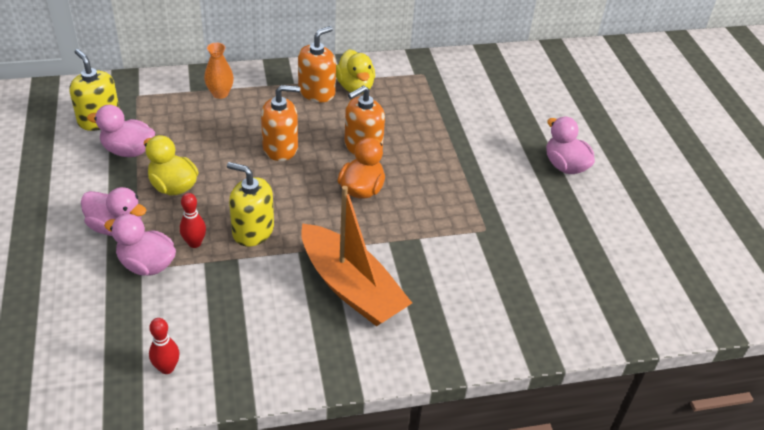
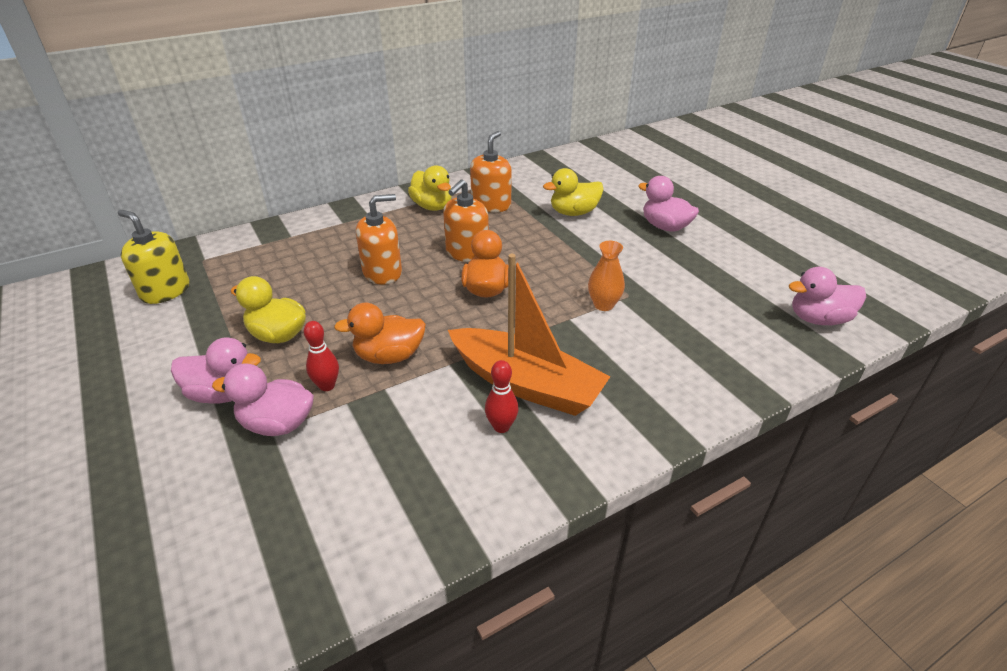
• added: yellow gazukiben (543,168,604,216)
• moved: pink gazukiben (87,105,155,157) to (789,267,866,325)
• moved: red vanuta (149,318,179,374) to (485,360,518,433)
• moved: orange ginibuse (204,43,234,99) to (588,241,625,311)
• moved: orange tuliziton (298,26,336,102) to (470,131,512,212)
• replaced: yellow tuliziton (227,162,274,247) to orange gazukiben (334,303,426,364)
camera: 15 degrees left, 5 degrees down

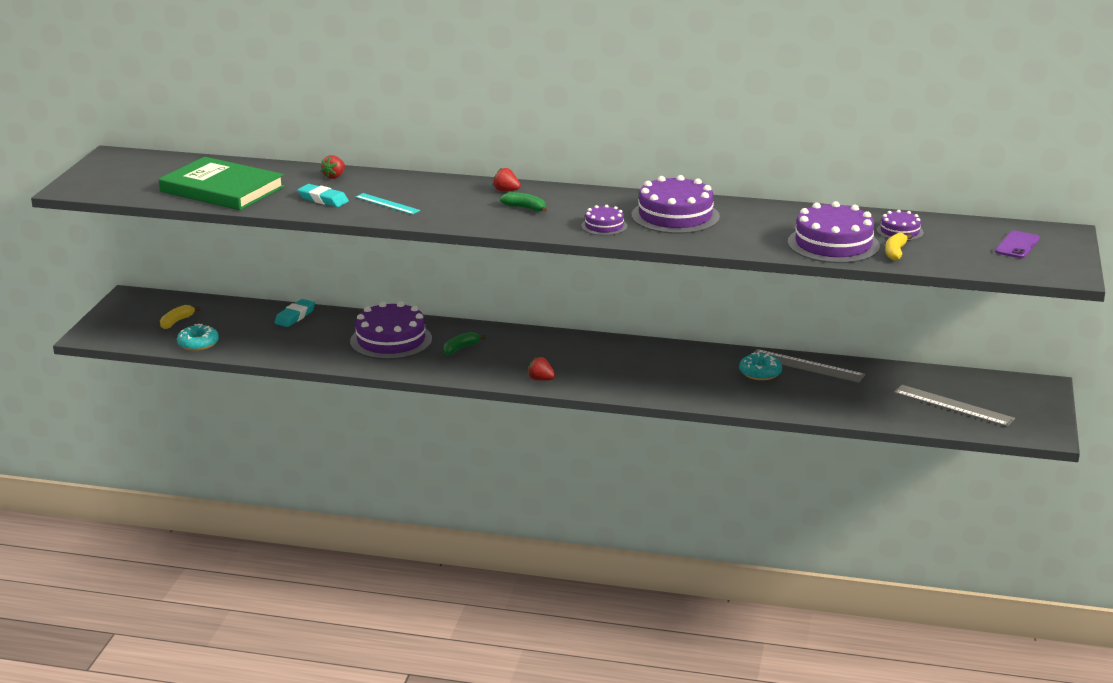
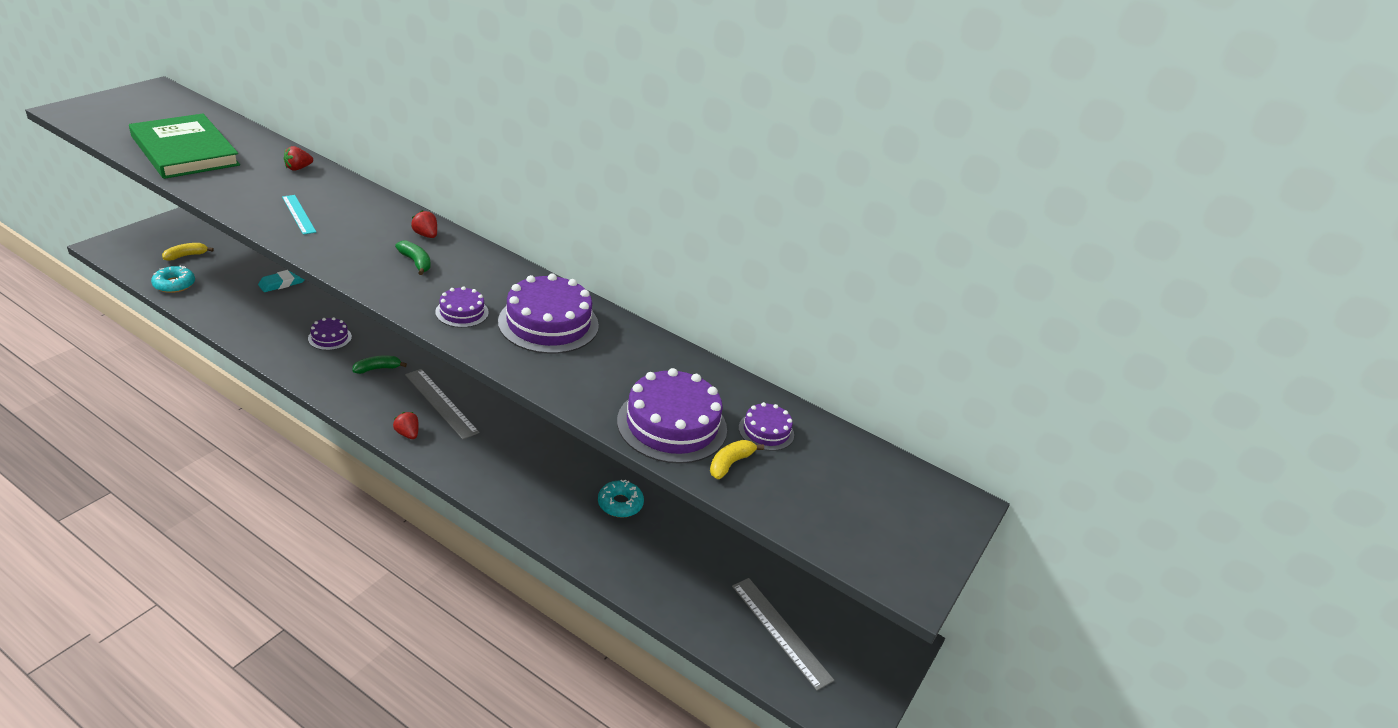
• removed: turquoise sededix (297,184,349,207)
• removed: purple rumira (995,231,1040,258)
• moved: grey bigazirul (753,349,865,383) to (405,369,480,440)
• resized: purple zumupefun (350,302,432,359) = (308,317,352,350) x0.52
camera: 15 degrees right, 10 degrees up

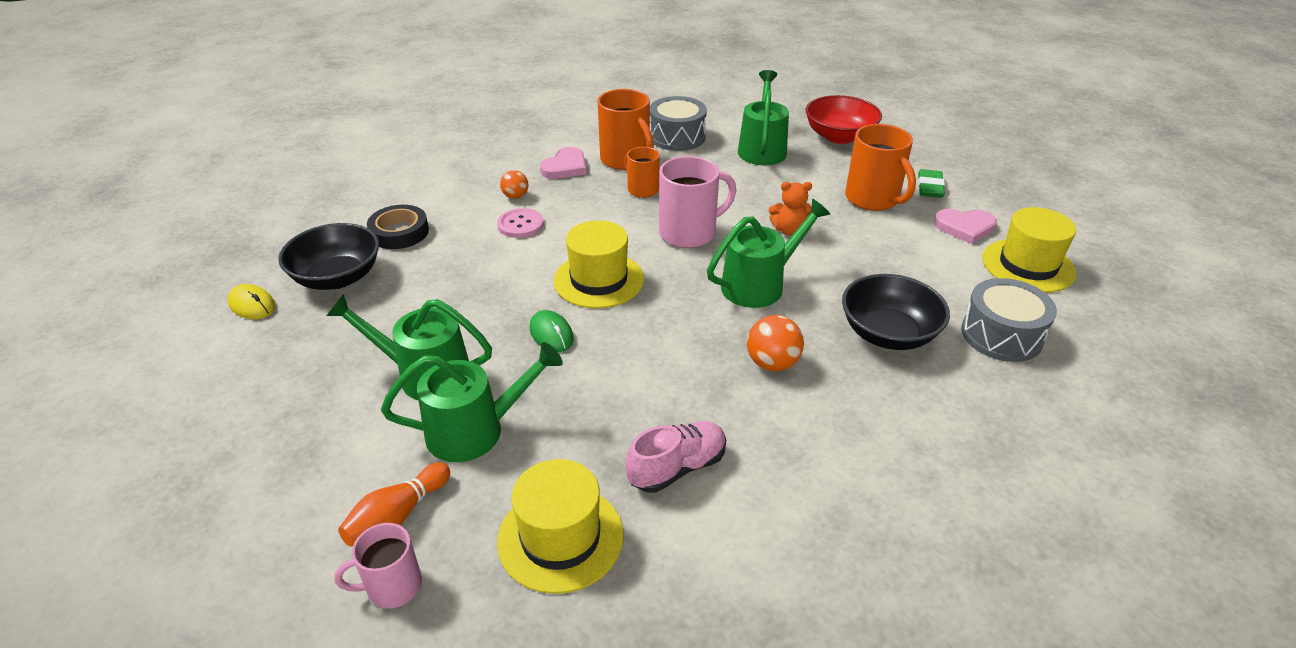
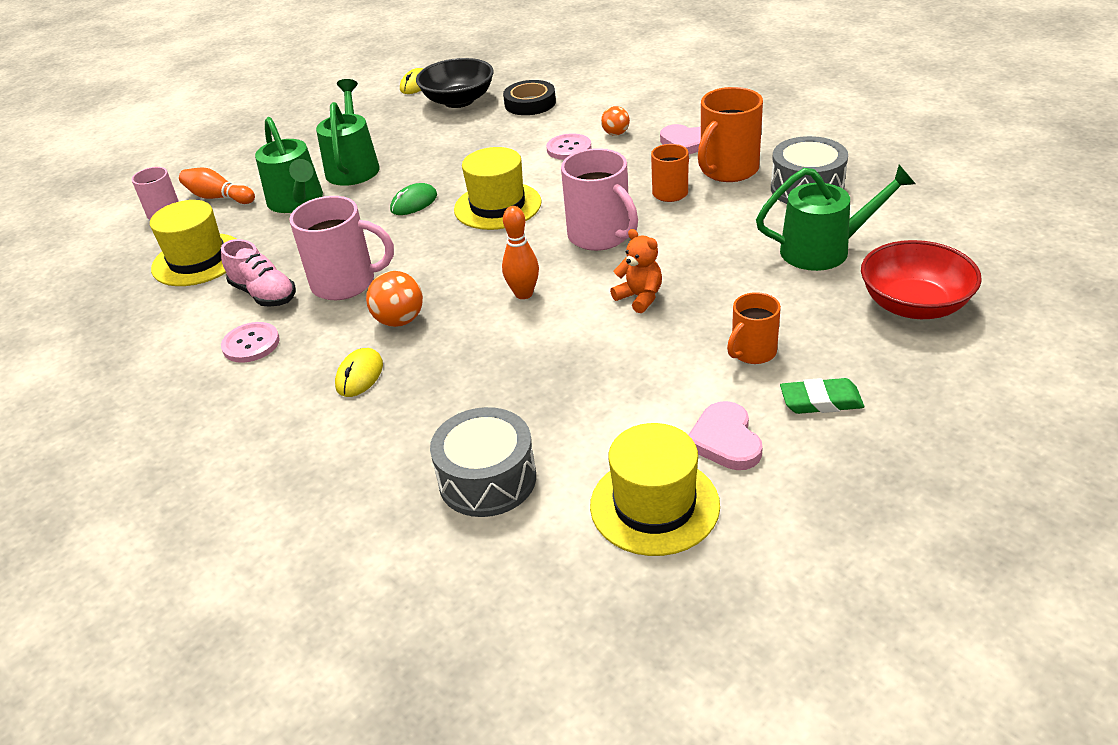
• removed: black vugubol (842,274,950,350)
• added: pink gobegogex (221,322,280,363)
• added: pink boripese (289,196,394,300)
• added: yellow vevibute (335,348,383,397)
• replaced: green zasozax (707,199,830,308) to orange vanuta (502,206,539,299)
• turned: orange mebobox (769,182,812,236) = (610,229,662,313) 150 degrees clockwise
• resized: orange boripese (845,124,916,211) = (727,292,781,364) x0.60
camera: 80 degrees right, 0 degrees up

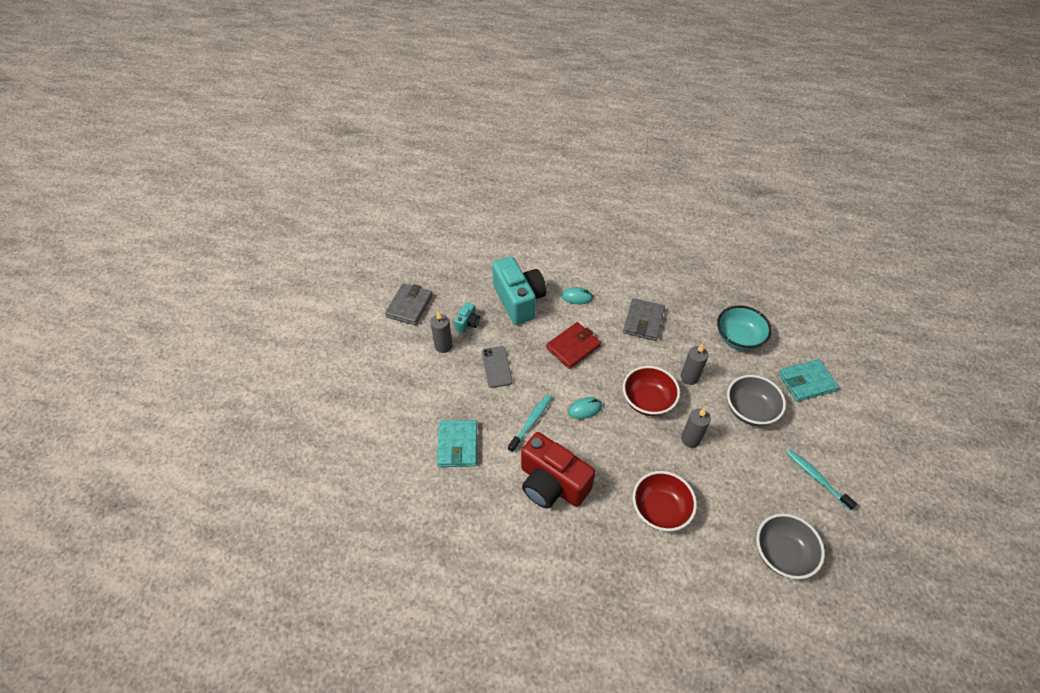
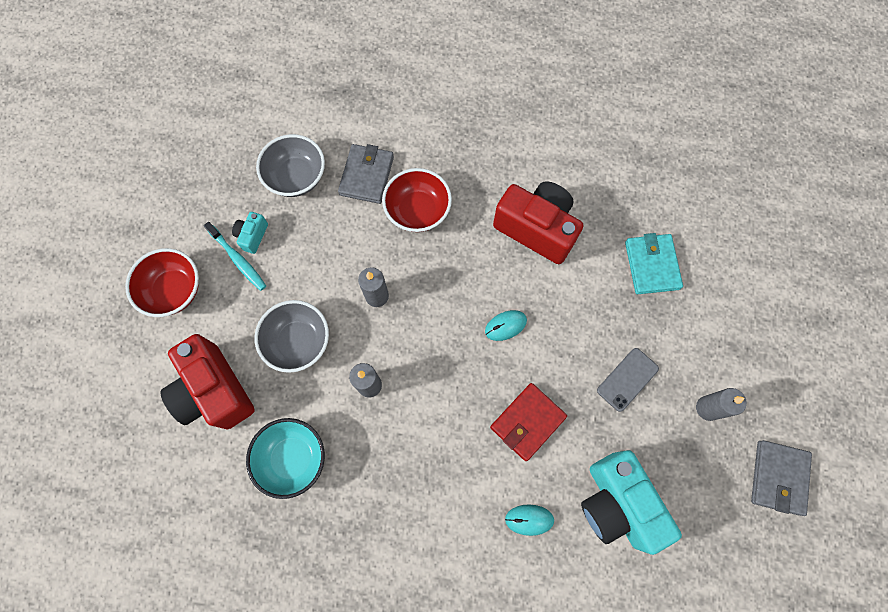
• removed: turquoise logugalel (508,394,552,452)
• moved: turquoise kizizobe (454,302,480,333) to (232,212,268,254)
• moved: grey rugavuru (623,298,665,341) to (338,144,394,204)
• moved: red vugubol (623,366,680,416) to (125,248,199,317)
• replaced: turquoise rugavuru (778,359,839,402) to red kizizobe (160,334,255,429)
• turned: grey rumira (482,346,512,388) = (597,348,659,412) 60 degrees clockwise
camera: 175 degrees right, 20 degrees up

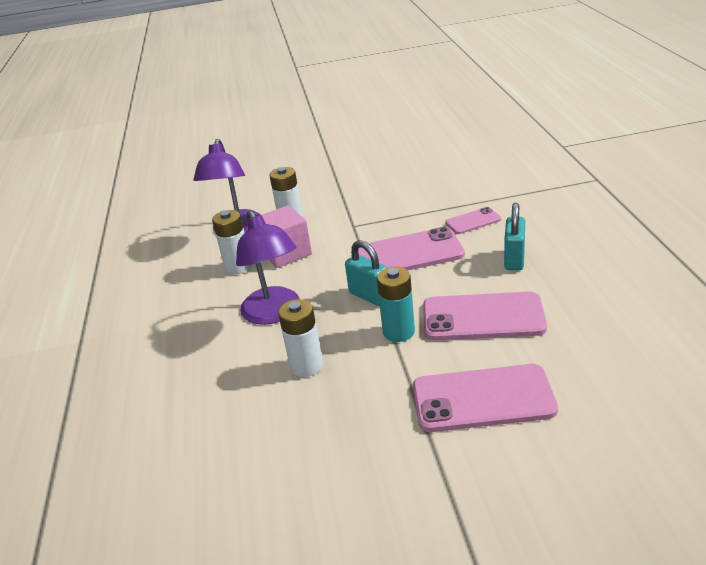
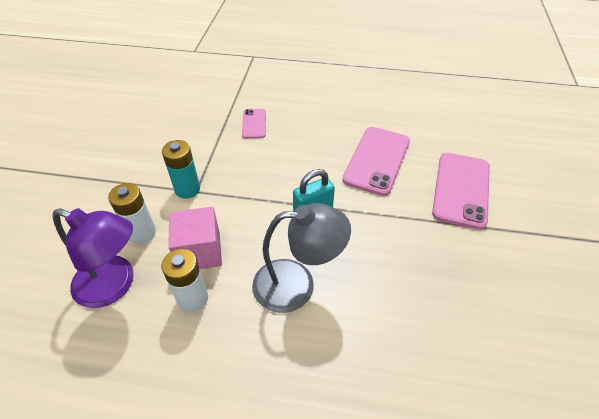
• removed: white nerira (278,299,323,377)
• removed: pink rumira (358,227,465,270)
• removed: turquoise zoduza (504,203,525,270)
• moved: turquoise nerira (377,267,415,342) to (162,140,200,199)
• recoloured: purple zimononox (236,210,299,325) to grey zimononox (252,203,351,313)
camera: 75 degrees left, 15 degrees up

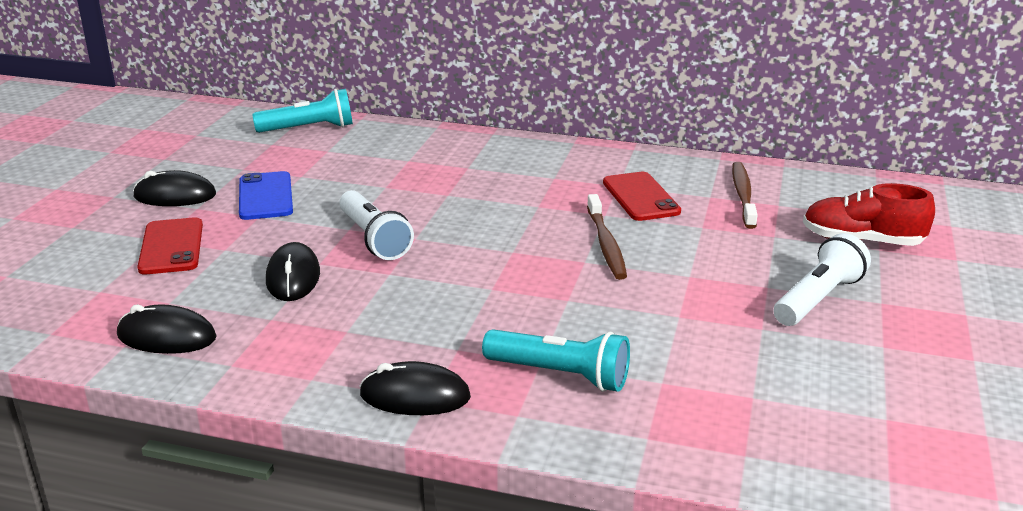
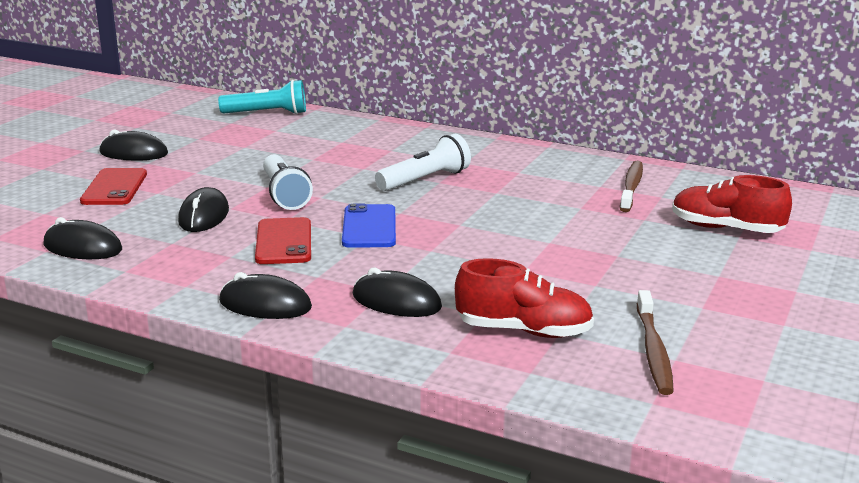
• added: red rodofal (455,258,594,338)
• moved: blue rumira (239,171,293,220) to (342,203,396,248)
• moved: brown logugalel (587,194,627,280) to (637,290,674,395)
• moved: red rumira (603,172,681,221) to (255,217,311,264)
• moved: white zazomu (774,233,871,326) to (375,134,471,191)
• replaced: turquoise zazomu (482,329,630,392) to black vevibute (353,267,442,317)
camera: 10 degrees right, 5 degrees down

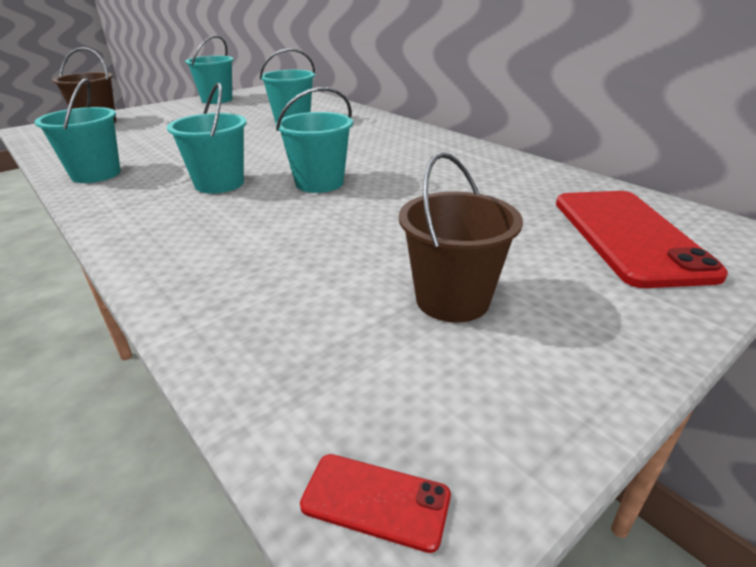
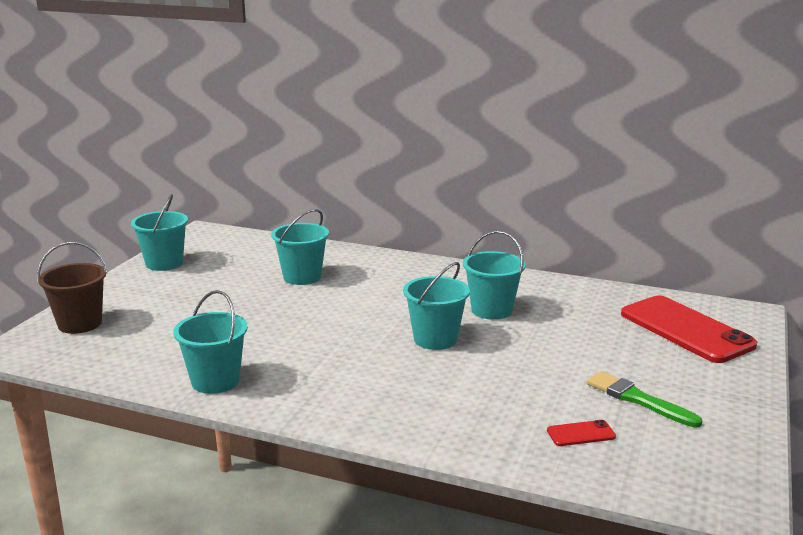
• moved: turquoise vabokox (167,82,247,194) to (463,231,525,320)
• moved: red rumira (300,454,451,553) to (547,420,616,446)
• replaced: brown vabokox (399,152,523,322) to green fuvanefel (587,371,702,428)
camera: 30 degrees left, 10 degrees down

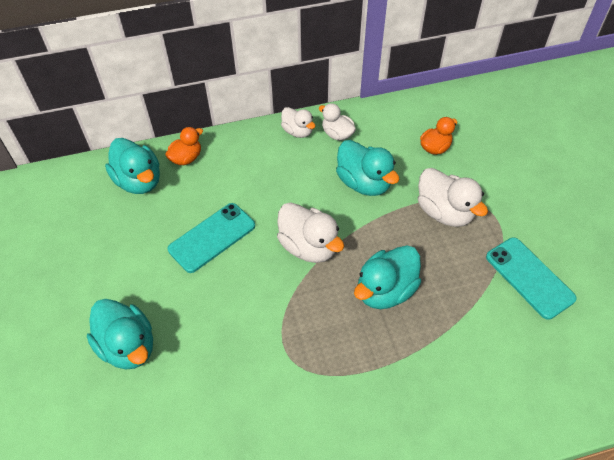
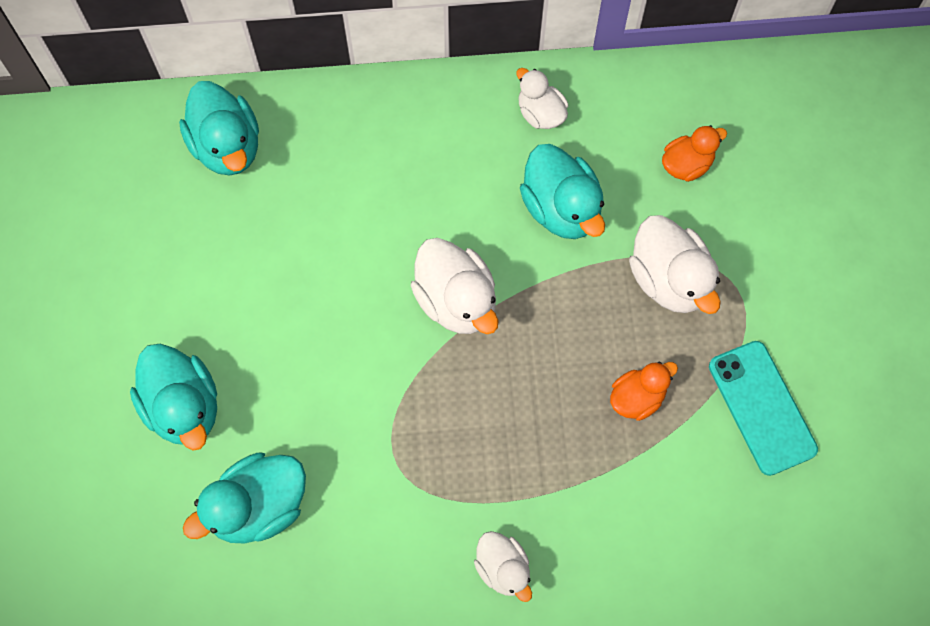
• removed: turquoise rumira (168,203,255,273)
• moved: orange gazukiben (165,127,203,165) to (610,362,678,421)
• moved: white gazukiben (281,107,316,138) to (474,531,532,602)
• moved: turquoise gazukiben (354,245,421,309) to (183,453,306,543)
camera: 10 degrees right, 15 degrees up

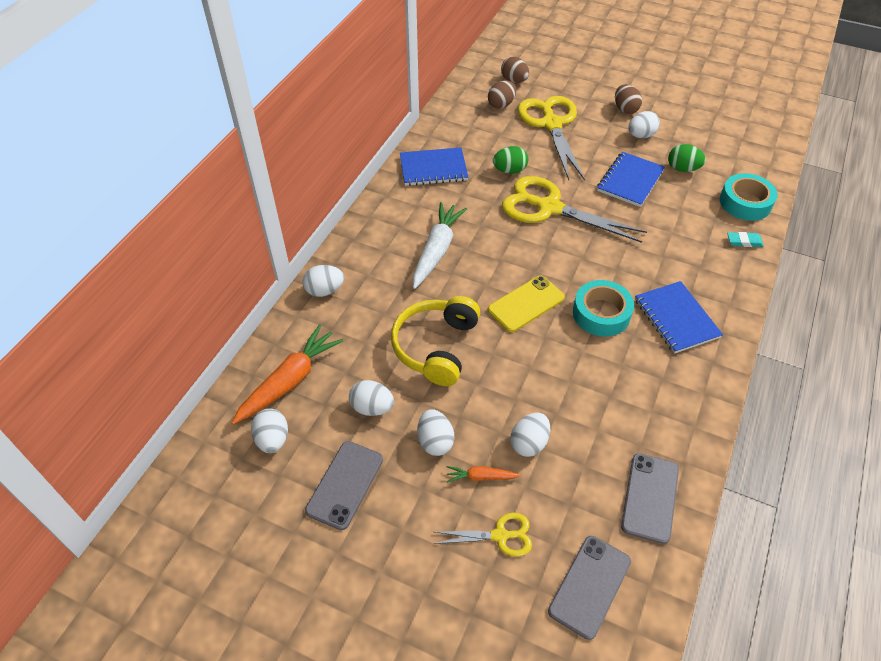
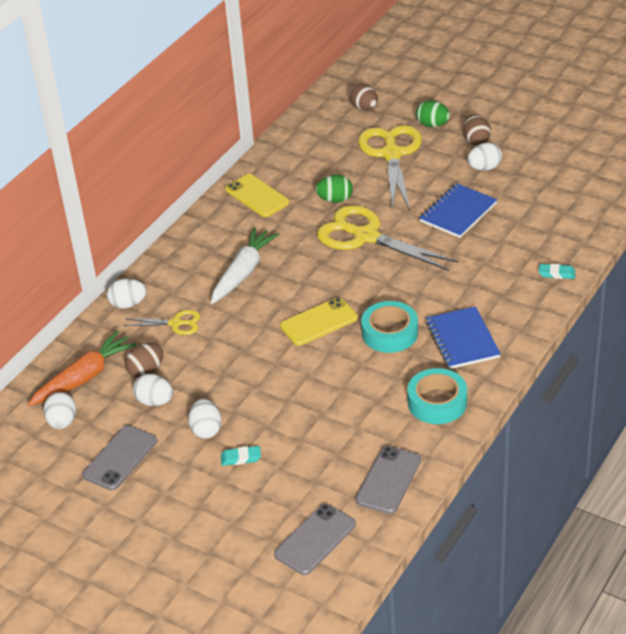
• removed: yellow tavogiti (391,296,480,386)
• removed: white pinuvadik (510,413,550,457)
• moved: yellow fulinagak (433,513,532,557) to (124,310,200,335)
• moved: brown pinuvadik (488,80,516,109) to (125,343,163,378)
• moved: green pinuvadik (668,144,706,172) to (416,100,450,127)
• moved: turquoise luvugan (720,173,778,221) to (408,368,467,424)
• replaced: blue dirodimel (400,147,468,186) to yellow rumira (225,174,289,217)
• replaced: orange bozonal (447,466,521,483) to turquoise sededix (221,446,261,466)
camera: 10 degrees right, 10 degrees down

